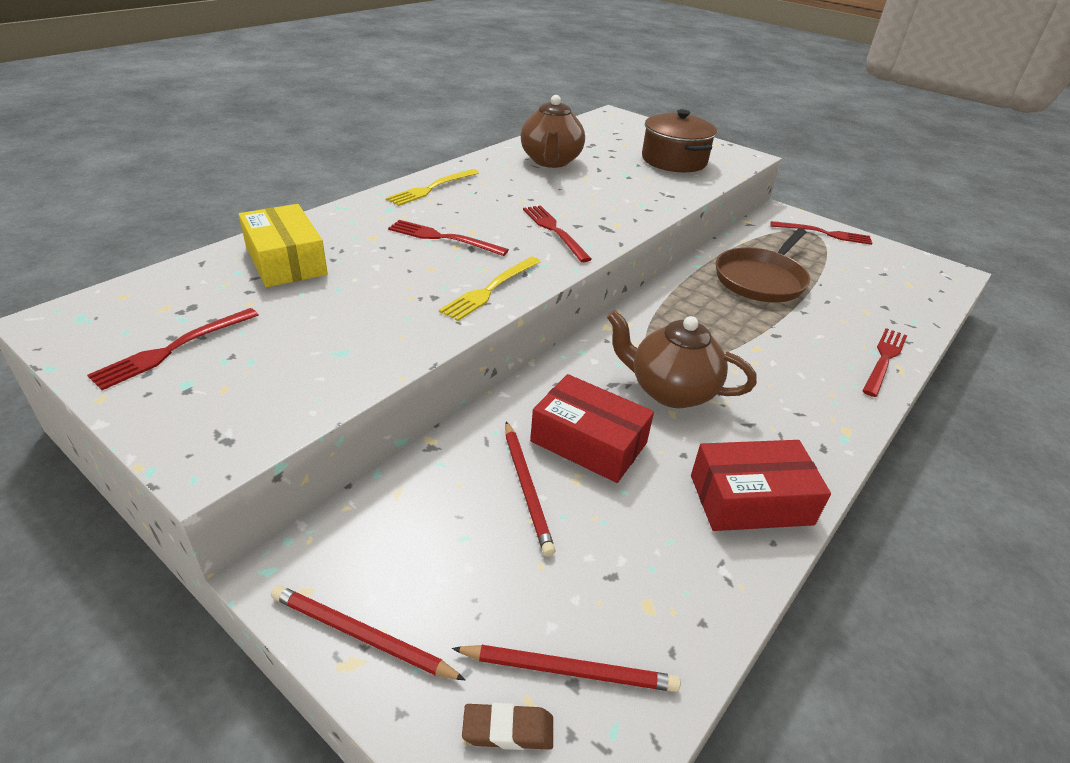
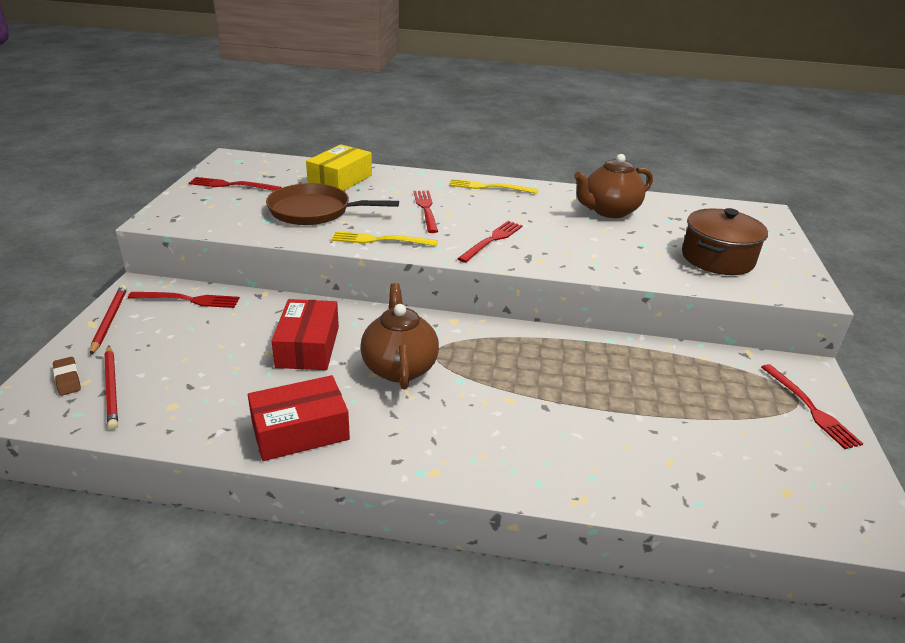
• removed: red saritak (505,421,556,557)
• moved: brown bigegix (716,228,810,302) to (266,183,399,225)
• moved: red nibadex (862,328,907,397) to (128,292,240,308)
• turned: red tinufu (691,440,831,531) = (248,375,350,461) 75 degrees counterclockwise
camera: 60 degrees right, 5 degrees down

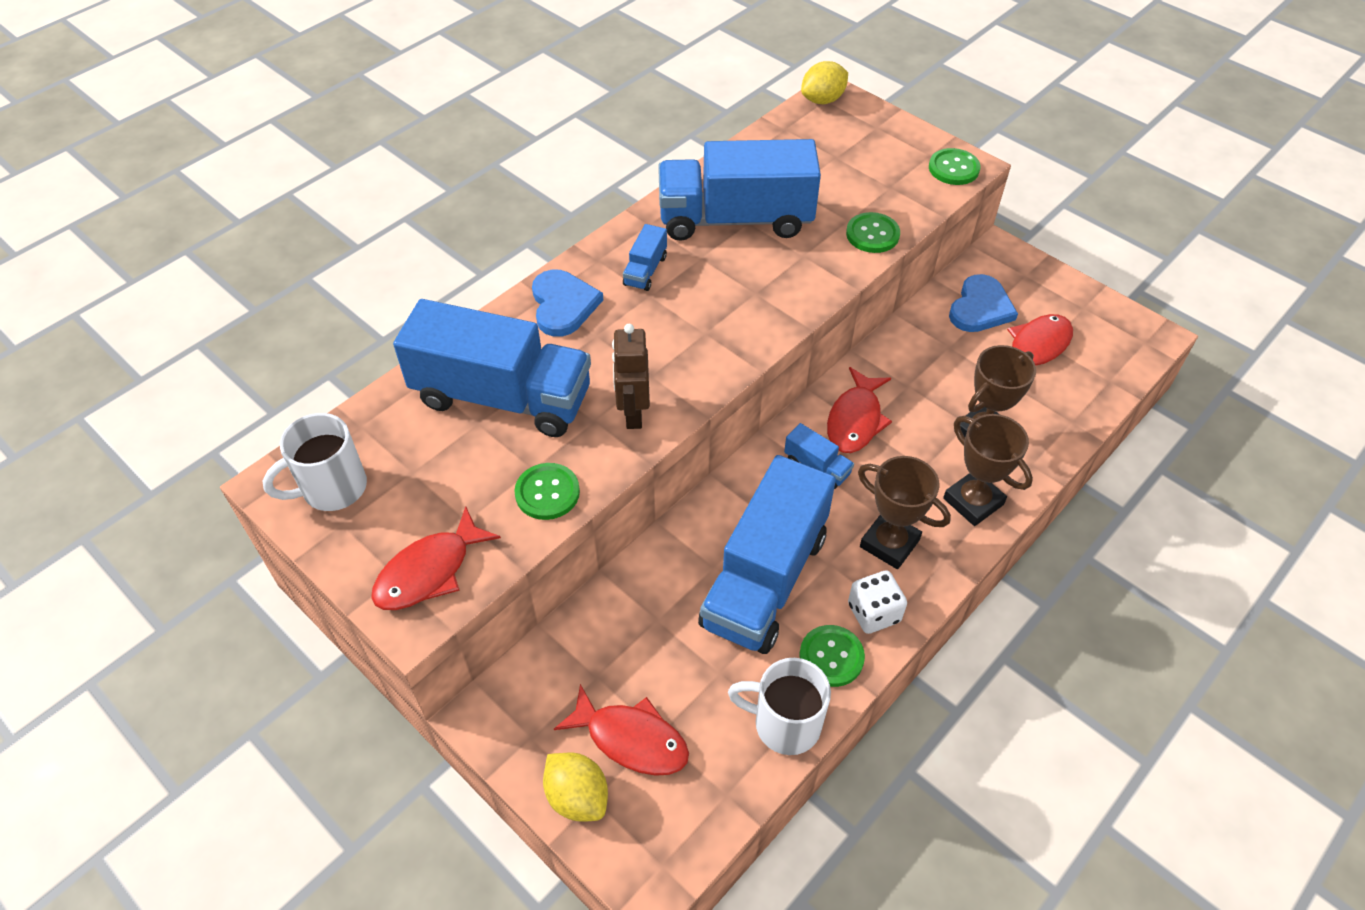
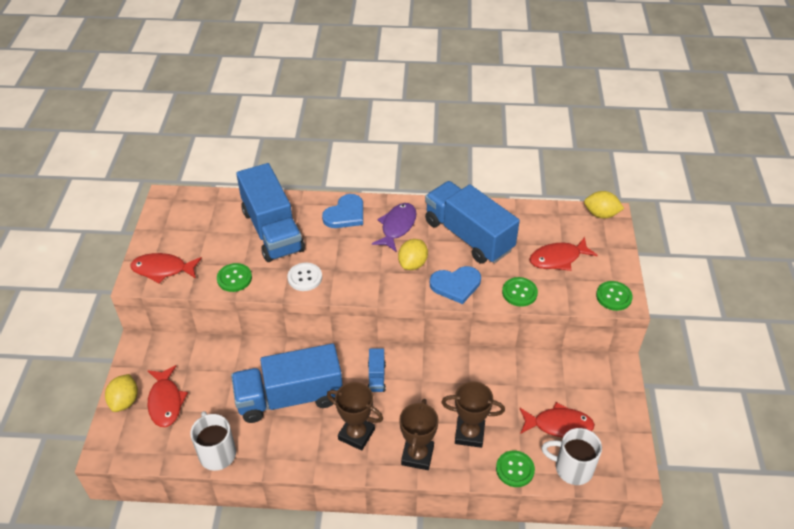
• removed: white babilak (848,570,907,634)
• added: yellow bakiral (398,239,428,270)
• moved: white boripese (263,413,367,511) to (542,428,602,485)
• moved: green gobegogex (799,625,865,687) to (496,451,535,487)
• moved: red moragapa (827,367,892,453) to (530,237,598,271)
• moved: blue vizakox (949,274,1018,332) to (430,266,481,304)
• replaced: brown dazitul (612,324,650,429) to white gobegogex (287,263,322,291)
• replaced: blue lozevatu (623,224,667,291) to purple moragapa (372,203,417,252)
• turned: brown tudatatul (858,456,951,569) = (327,382,383,451) 60 degrees counterclockwise
camera: 50 degrees right, 5 degrees down

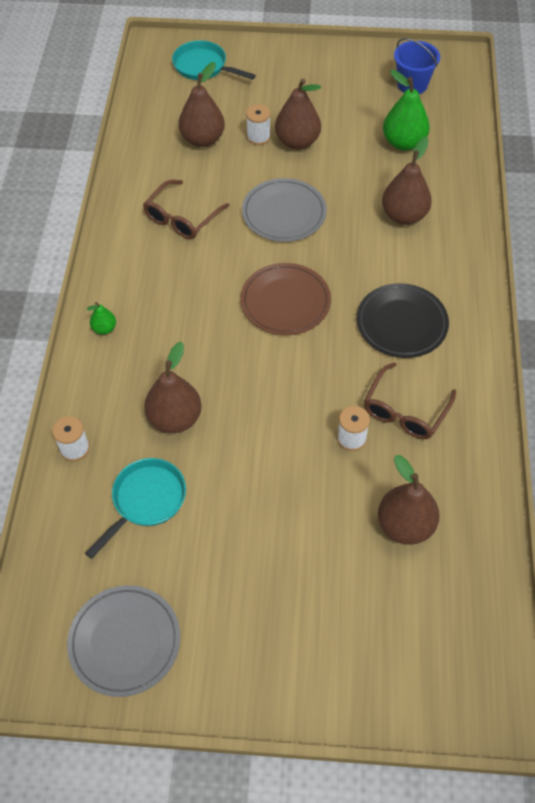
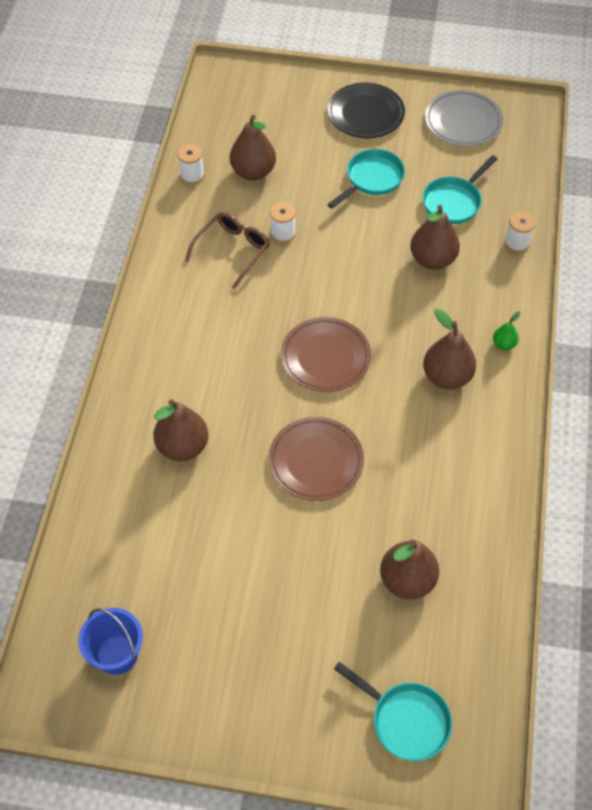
• removed: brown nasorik (143,180,230,239)
• removed: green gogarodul (383,70,430,151)
• added: turquoise bigegix (327,149,405,209)
• moved: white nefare (246,104,271,145) to (177,144,204,184)
• moved: brown gogarodul (275,79,321,150) to (423,308,476,390)
• moved: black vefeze (357,283,449,358) to (327,83,405,138)
• recoloured: grey vefeze (242,178,327,242) to brown vefeze (268,417,364,501)
camera: 175 degrees left, 0 degrees up

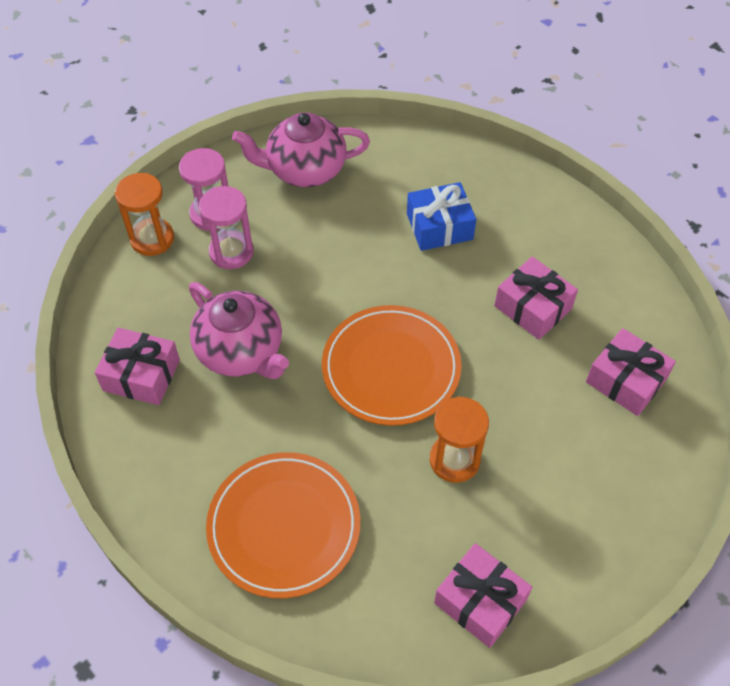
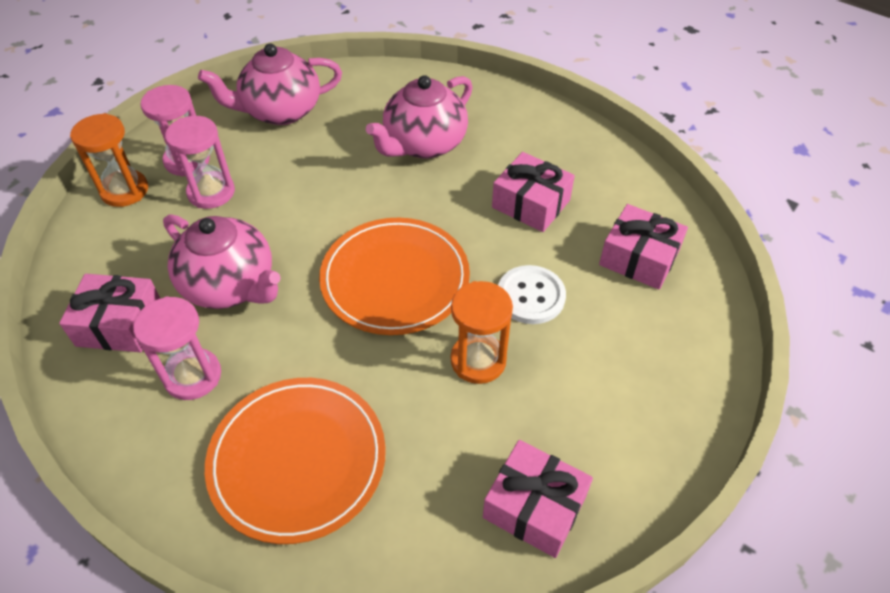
• added: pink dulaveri (133,296,221,400)
• added: white gobegogex (498,265,566,324)
• replaced: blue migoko (407,182,476,251) to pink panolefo (366,75,473,159)
camera: 10 degrees left, 5 degrees down

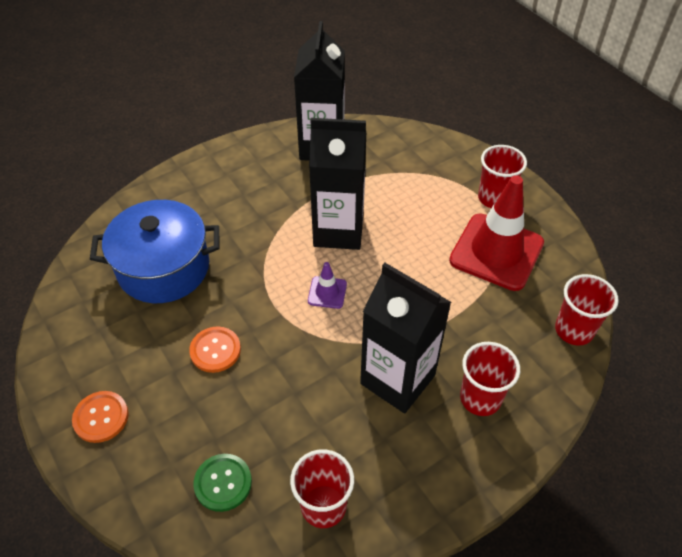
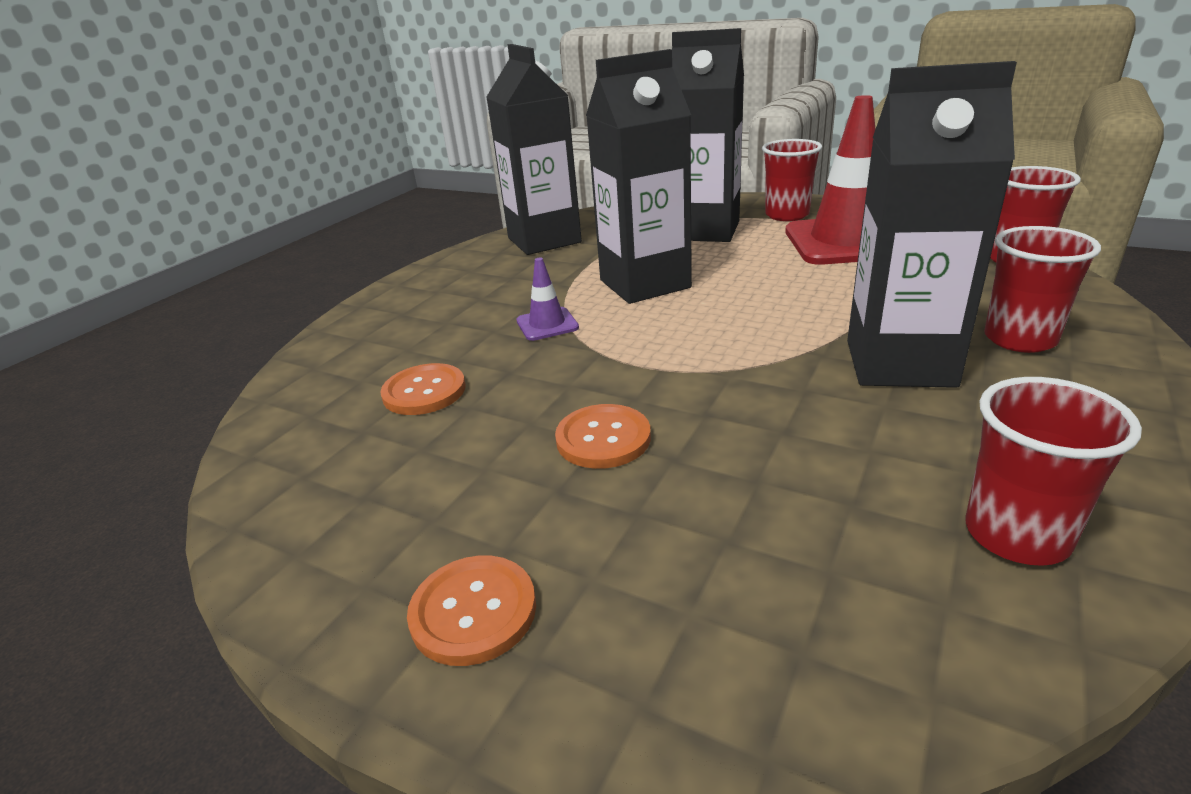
• removed: green gobegogex (193,454,252,512)
• added: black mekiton (672,28,744,242)
• moved: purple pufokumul (308,262,347,309) to (517,258,579,341)
• replaced: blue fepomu (90,200,219,303) to orange gobegogex (380,363,466,415)
camera: 25 degrees left, 20 degrees down

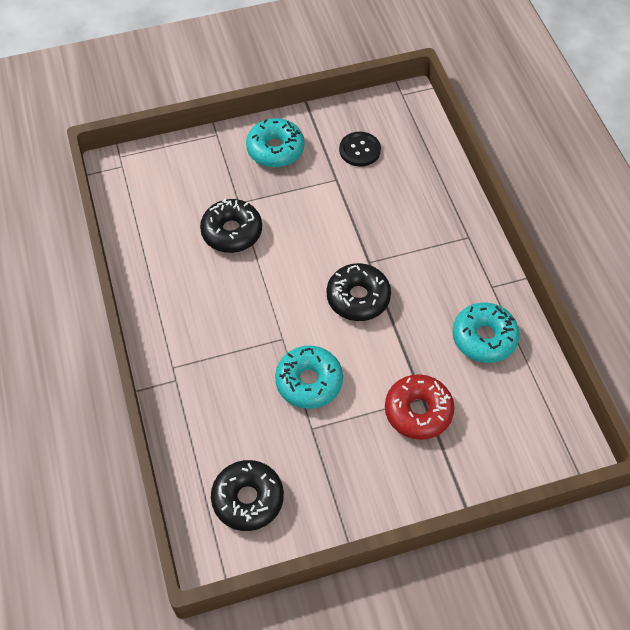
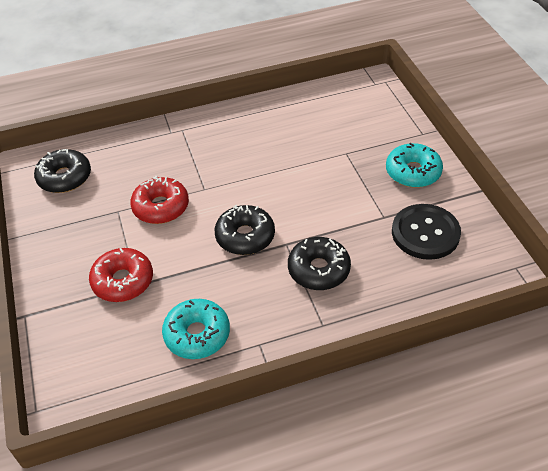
• moved: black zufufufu (200,198,262,253) to (288,237,351,290)
• recoloured: turquoise zufufufu (275,345,343,409) to red zufufufu (130,176,189,224)
• resized: black gobegogex (339,132,381,167) = (392,204,461,260) x1.57
camera: 90 degrees right, 10 degrees down

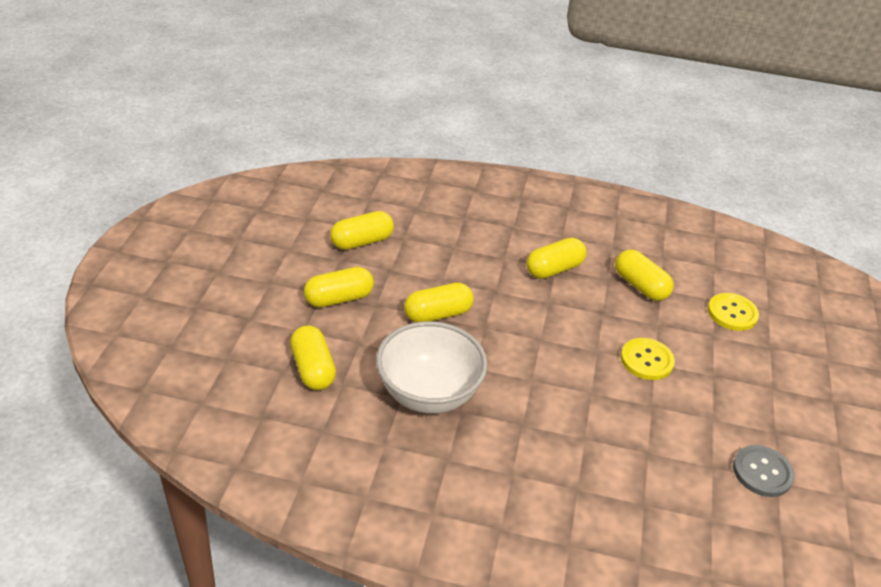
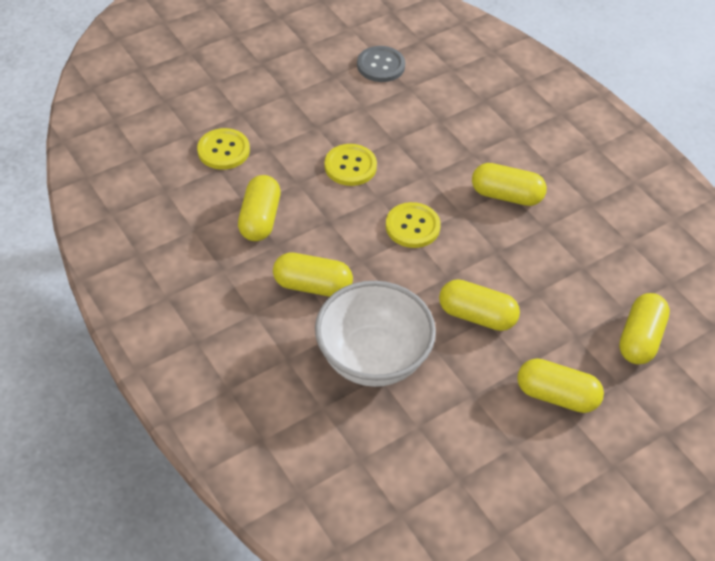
• added: yellow gobegogex (386,202,441,248)
• moved: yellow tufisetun (330,211,394,250) to (472,163,547,206)
• moved: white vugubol (376,321,488,414) to (315,281,436,387)
camera: 135 degrees left, 10 degrees up

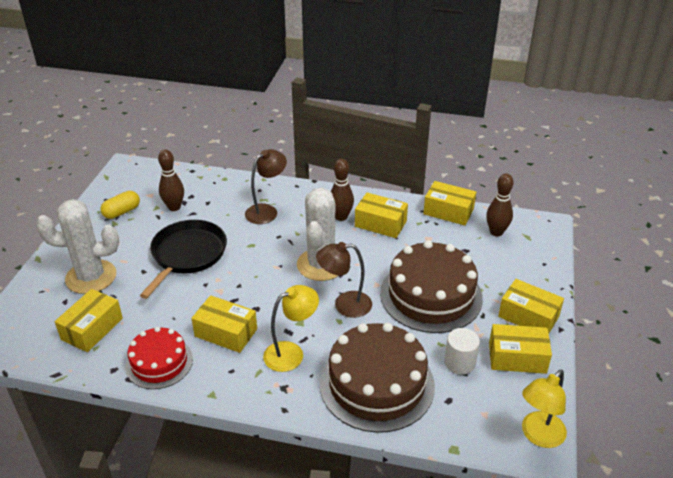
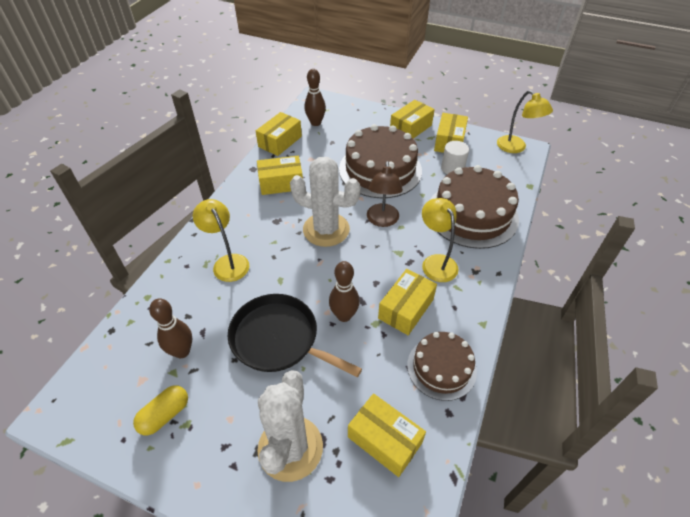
• moved: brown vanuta (331,159,354,221) to (329,261,360,322)
• recoloured: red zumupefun (125,327,193,389) to brown zumupefun (407,332,477,401)
• recoloured: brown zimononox (245,149,287,224) to yellow zimononox (193,199,249,282)
• turned: yellow tufisetun (100,191,140,219) = (133,385,188,435) 75 degrees clockwise
• turned: yellow tinufu (355,193,408,238) = (257,156,303,195) 45 degrees clockwise
camera: 80 degrees left, 10 degrees up

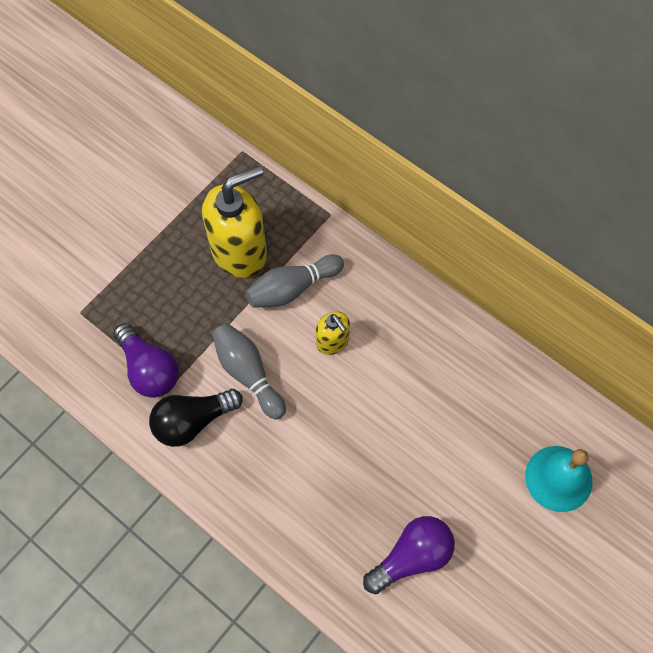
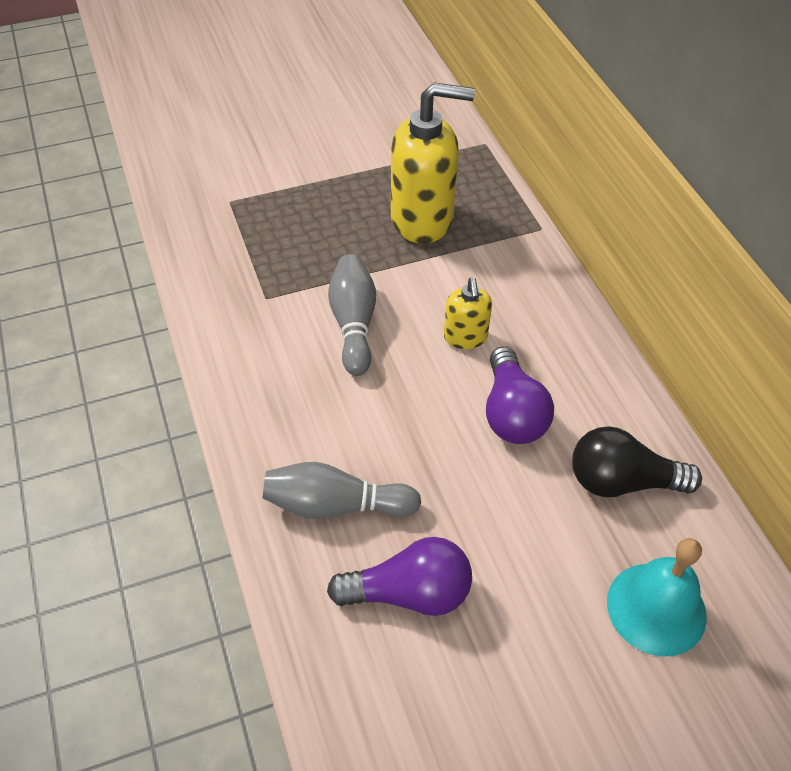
• moved: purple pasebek (113,323,179,398) to (486,346,554,444)
• moved: black pasebek (149,389,243,447) to (572,426,702,497)
• moved: grey vanuta (245,254,344,308) to (263,462,421,519)
camera: 30 degrees right, 15 degrees down

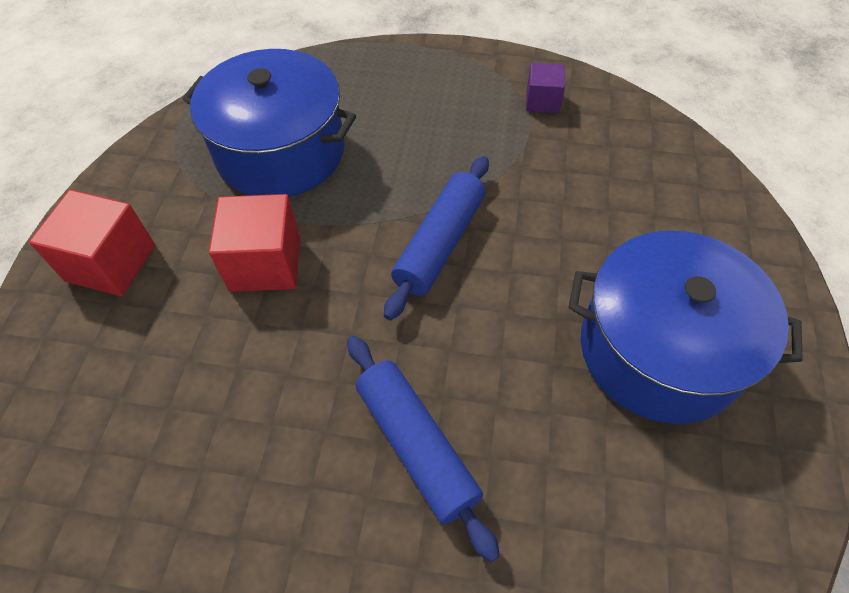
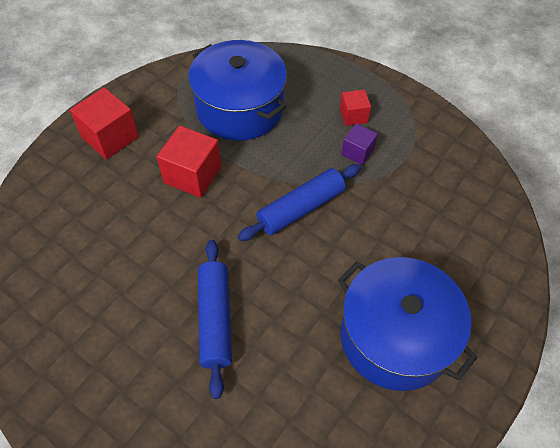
• added: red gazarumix (340,89,371,126)
• moved: purple gazarumix (526,63,565,113) to (341,123,378,165)
camera: 25 degrees right, 0 degrees up

